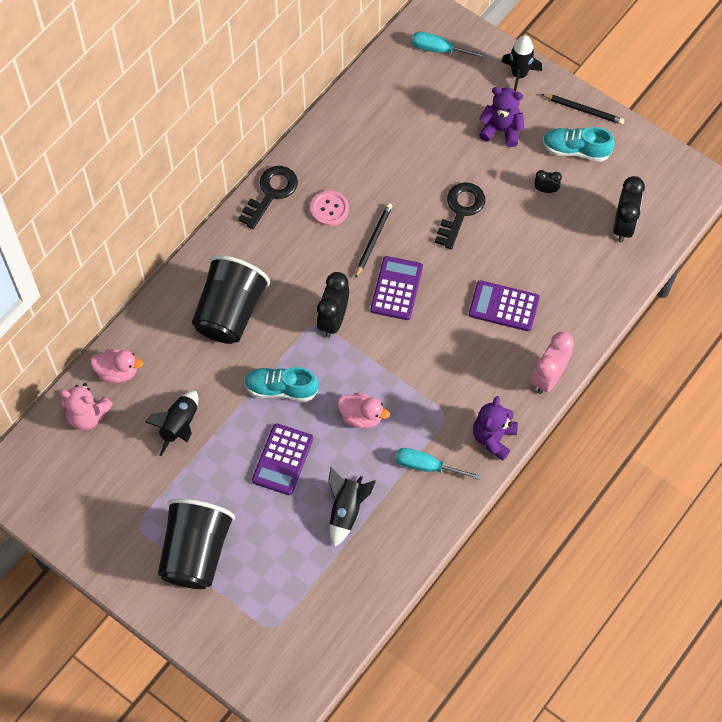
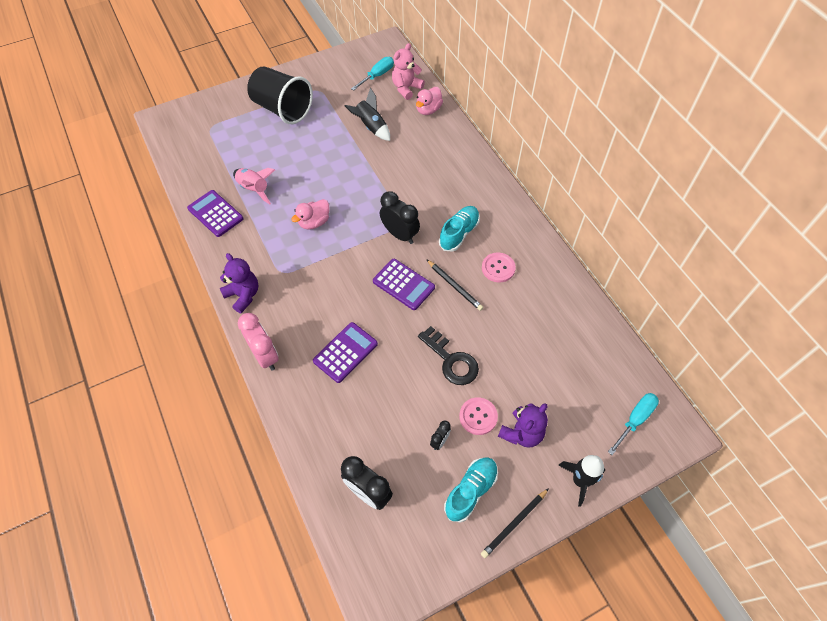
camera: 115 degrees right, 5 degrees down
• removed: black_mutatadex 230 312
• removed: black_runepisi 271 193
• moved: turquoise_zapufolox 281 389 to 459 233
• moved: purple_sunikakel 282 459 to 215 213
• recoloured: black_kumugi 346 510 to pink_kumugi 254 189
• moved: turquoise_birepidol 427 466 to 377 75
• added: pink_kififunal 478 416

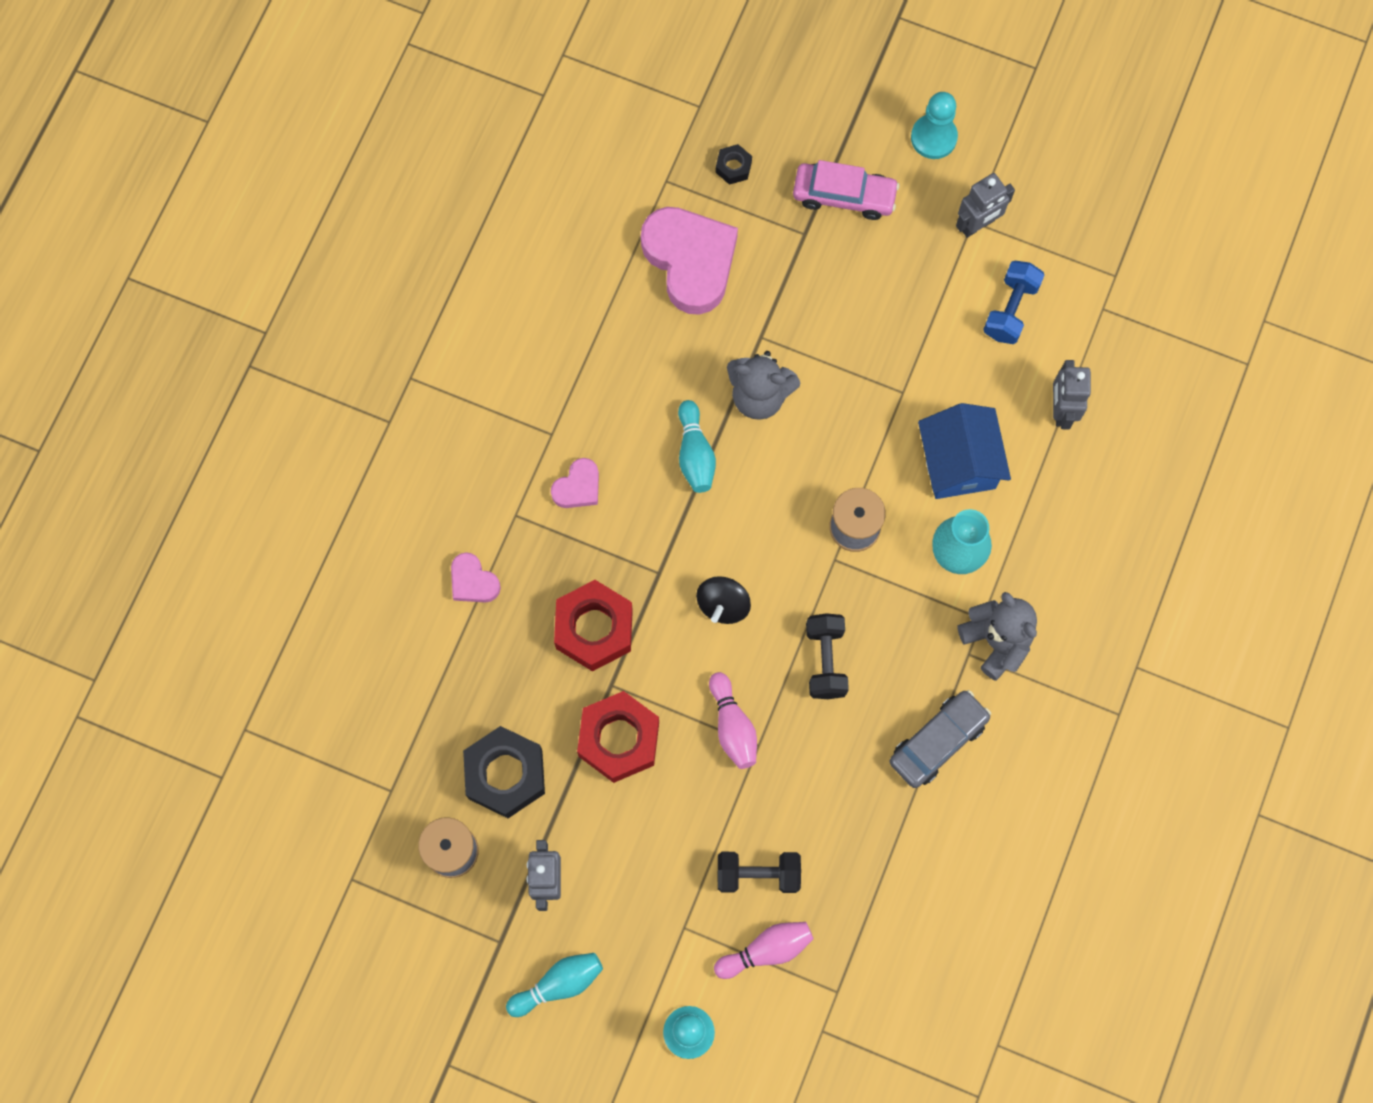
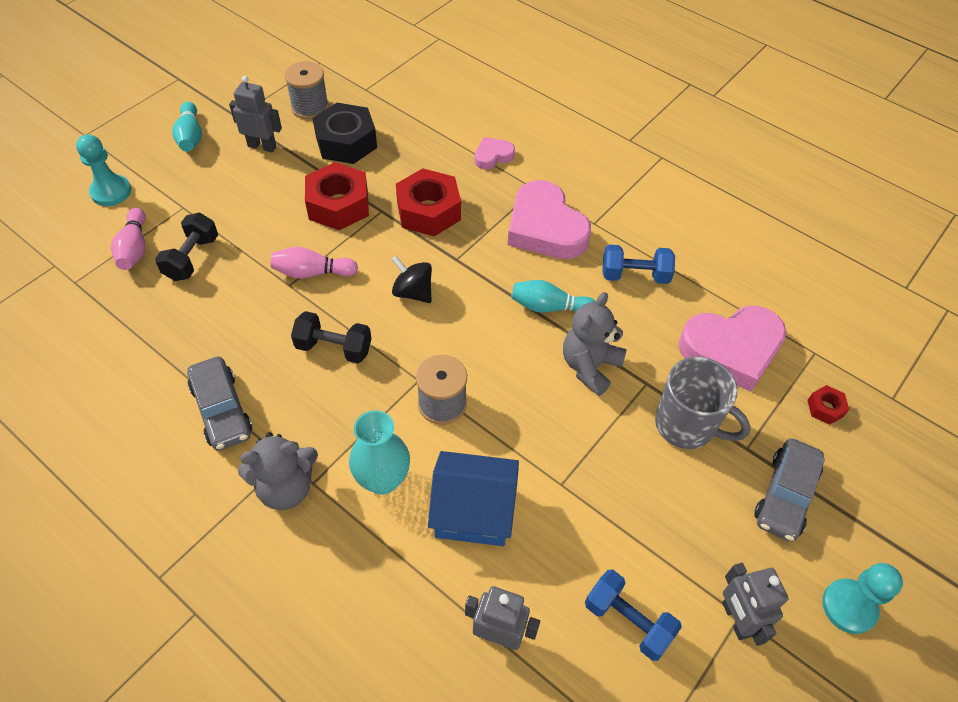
camera: 105 degrees right, 20 degrees down
• resized: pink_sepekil 578 487 = 545 228 x2.06
• recoloured: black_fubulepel 733 167 to red_fubulepel 825 408
• recoloured: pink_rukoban 844 196 to grey_rukoban 785 495
• added: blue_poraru 635 275
• added: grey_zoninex 686 425

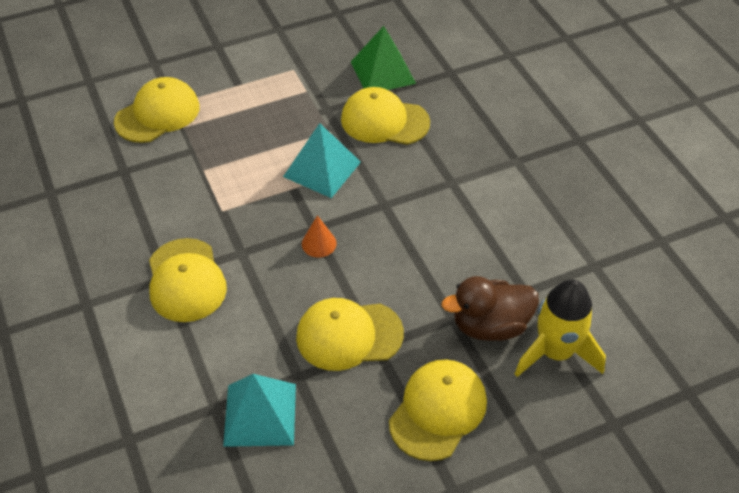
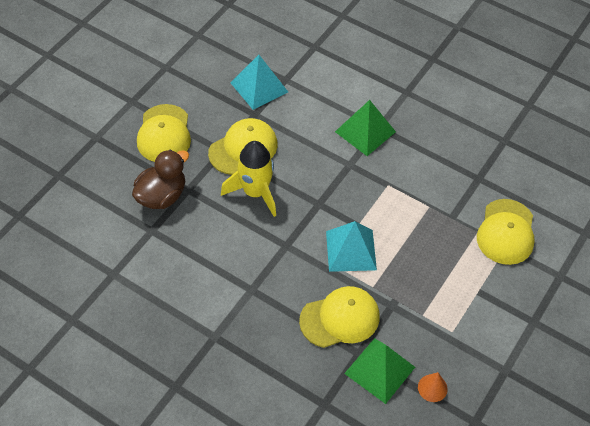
camera: 145 degrees right, 5 degrees up
• replaced: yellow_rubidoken 186 280 to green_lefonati 365 131
• moved: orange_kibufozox 319 243 to 432 388
• moved: yellow_kumugi 555 352 to 255 192

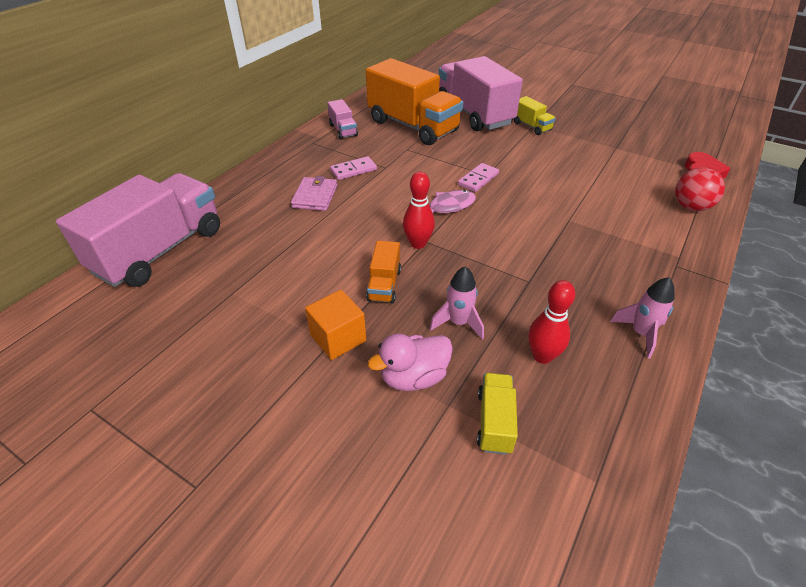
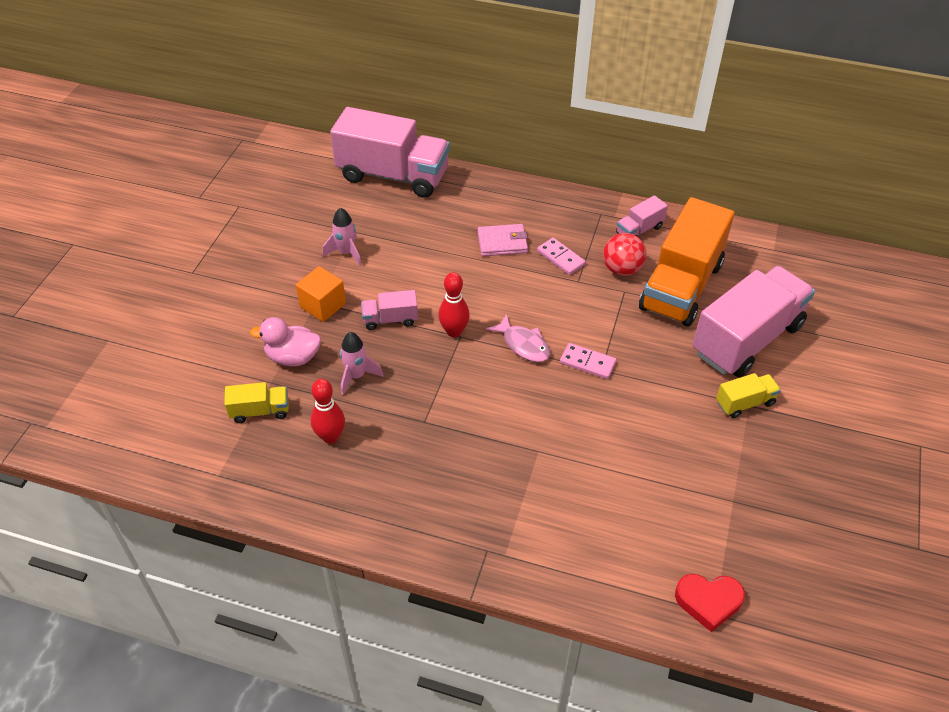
camera: 75 degrees right, 5 degrees up
• recoloured: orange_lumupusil 384 285 to pink_lumupusil 390 319
• turned: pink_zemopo 413 377 = 293 357 45 degrees counterclockwise
• turned: yellow_lumupusil 531 126 = 745 403 150 degrees counterclockwise
• moved: pink_kumugi 640 333 to 346 253
• moved: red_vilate 690 207 to 622 269

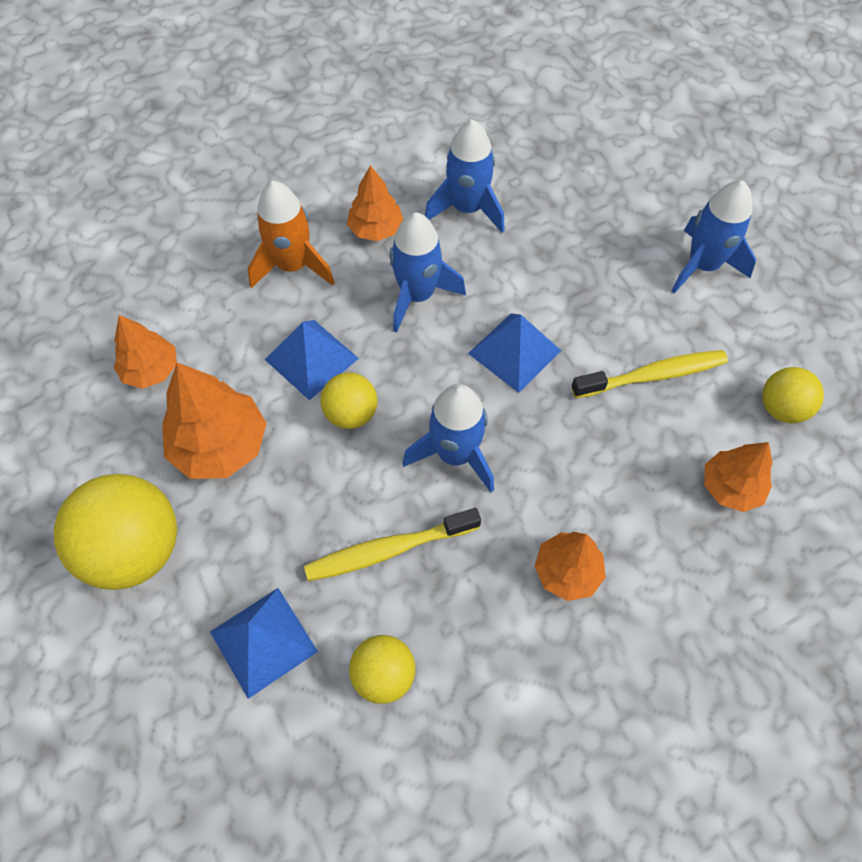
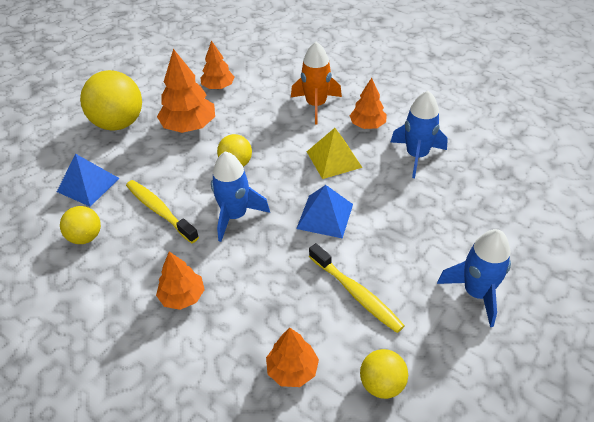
camera: 65 degrees right, 15 degrees down
• removed: blue_lefonati 311 358
• replaced: blue_kumugi 417 296 to yellow_lefonati 334 159

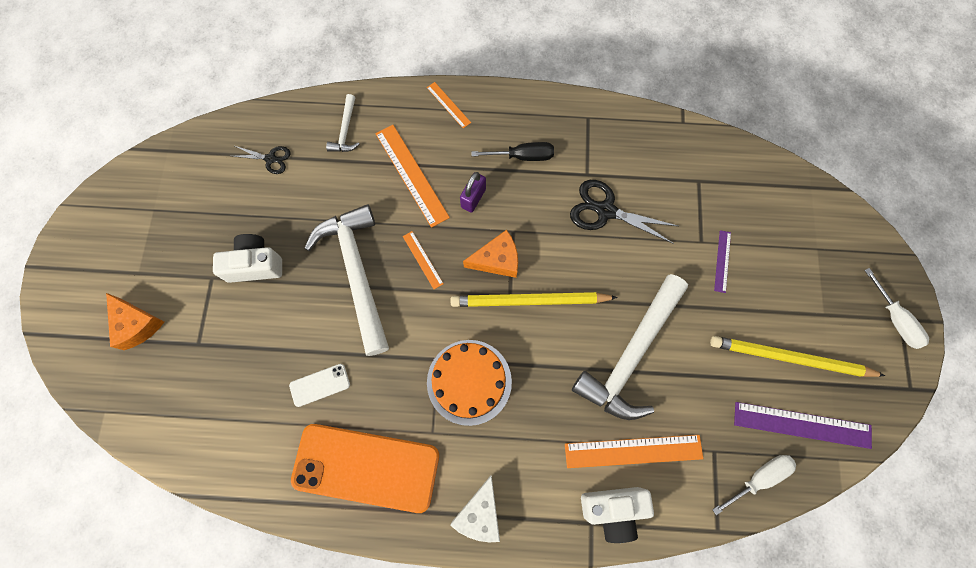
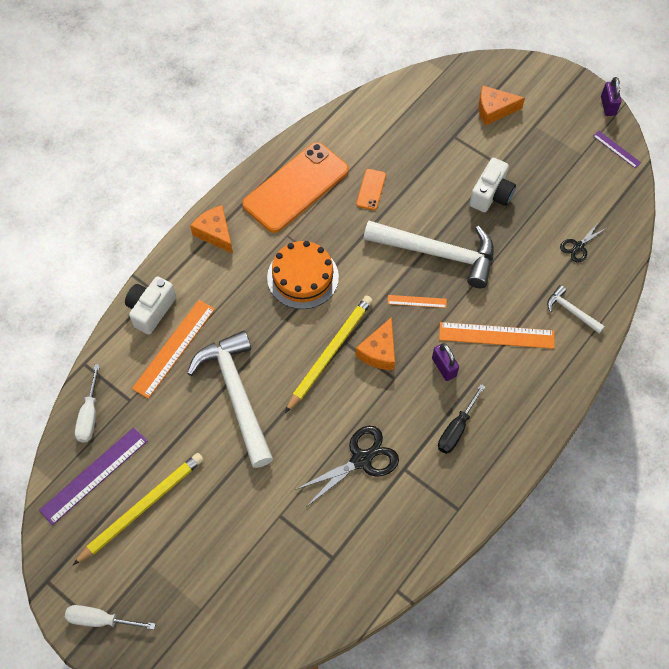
camera: 125 degrees right, 10 degrees down
• recoloured: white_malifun 320 385 to orange_malifun 371 189
• removed: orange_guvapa 448 105
• recoloured: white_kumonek 480 513 to orange_kumonek 215 233
• moved: purple_guvapa 722 261 to 616 149
• added: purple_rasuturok 608 106

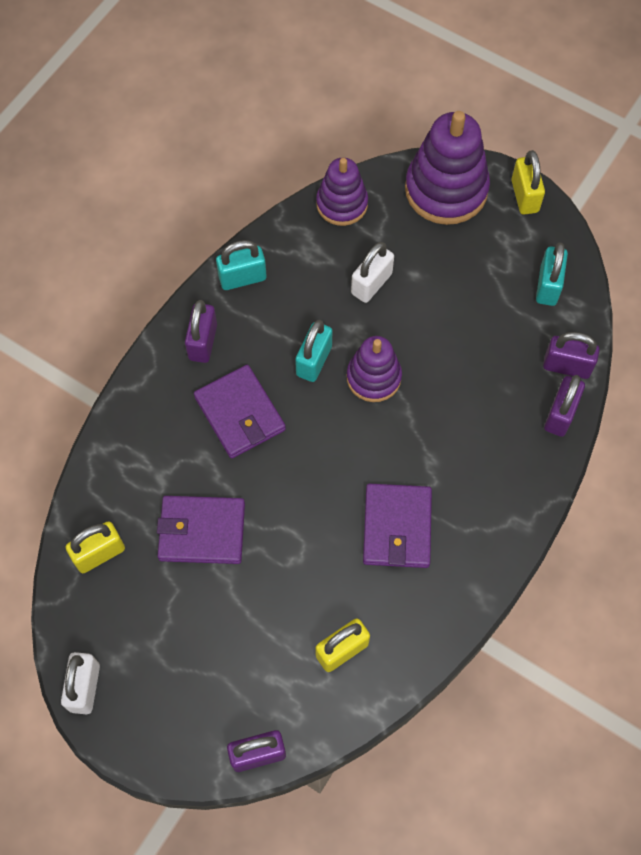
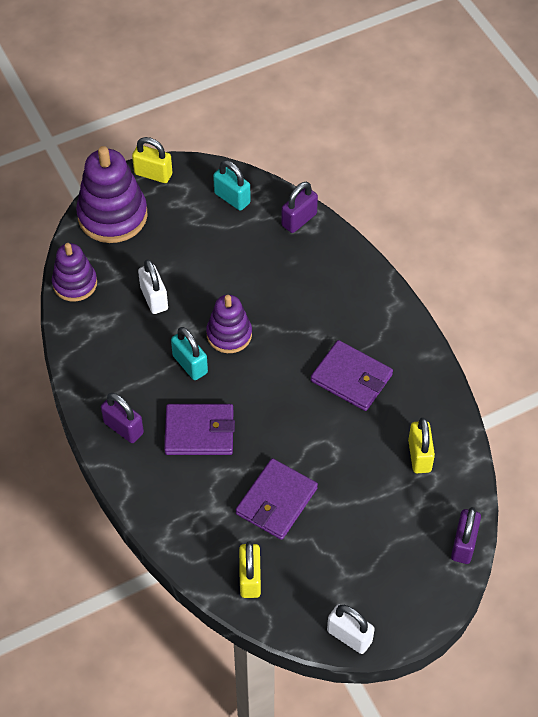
camera: 60 degrees left, 10 degrees down
• removed: turquoise_rasuturok 242 278
• removed: purple_rasuturok 560 414

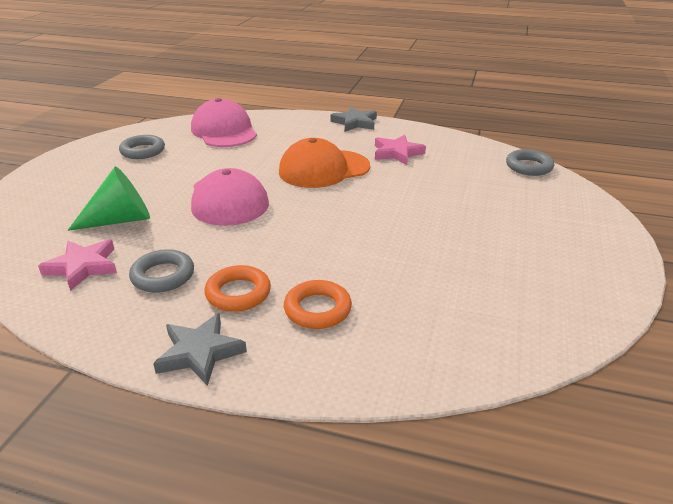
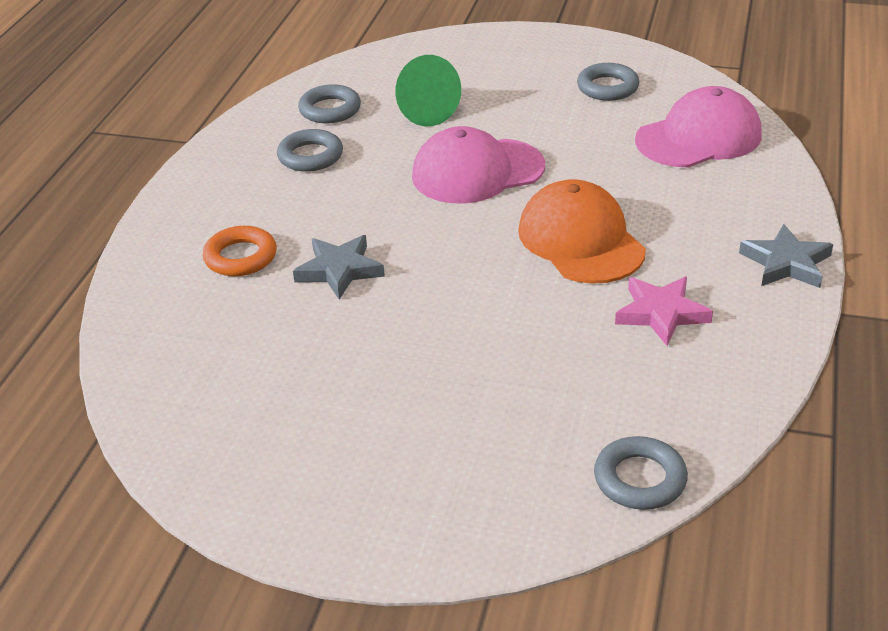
camera: 90 degrees right, 5 degrees up
• replaced: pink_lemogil 83 267 to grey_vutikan 330 110
• moved: grey_lemogil 200 353 to 339 270
• removed: orange_vutikan 238 293

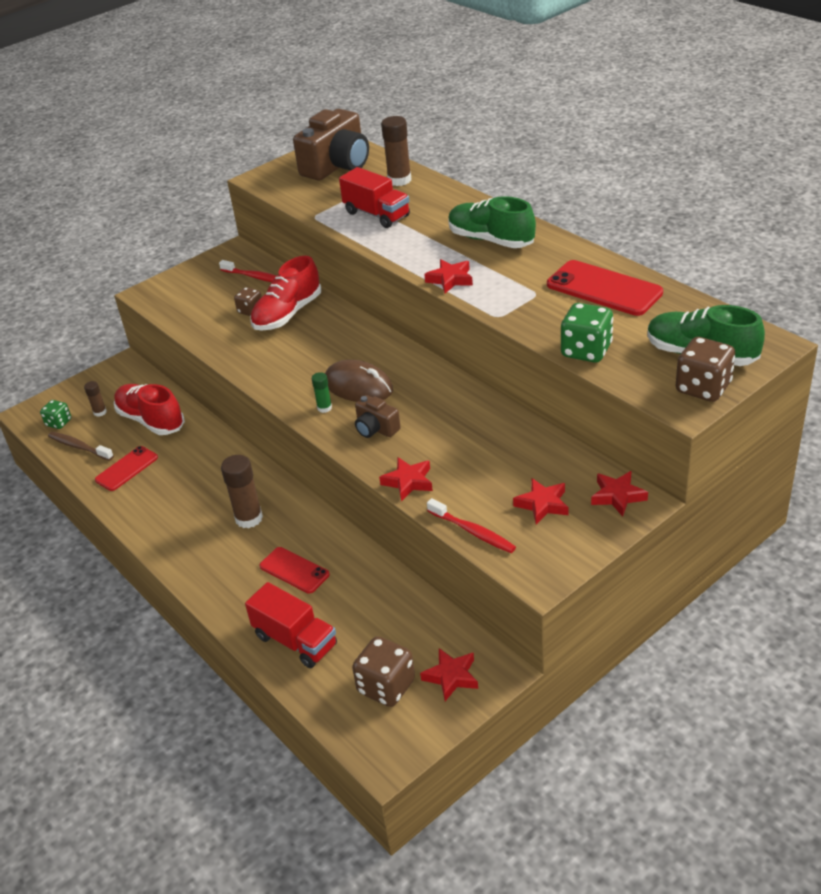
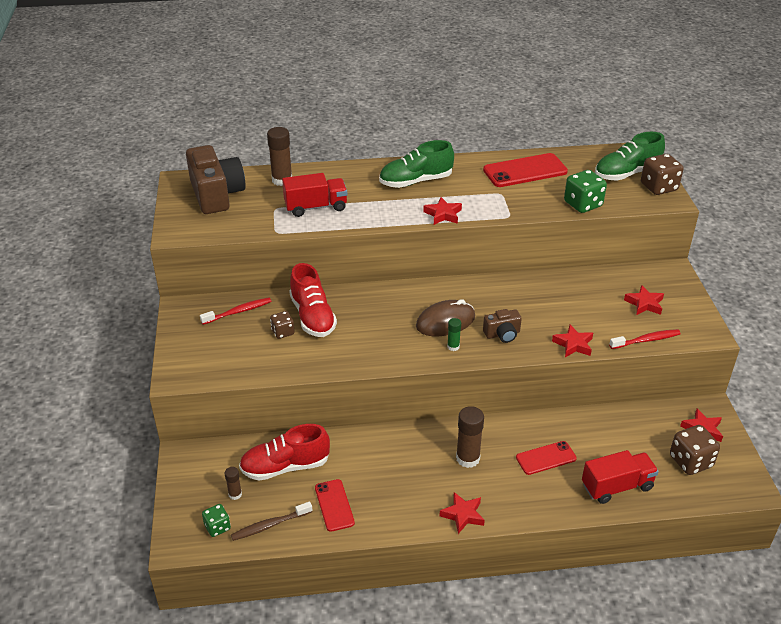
camera: 60 degrees left, 0 degrees up
• moved: red_lemogil 617 496 to 463 515

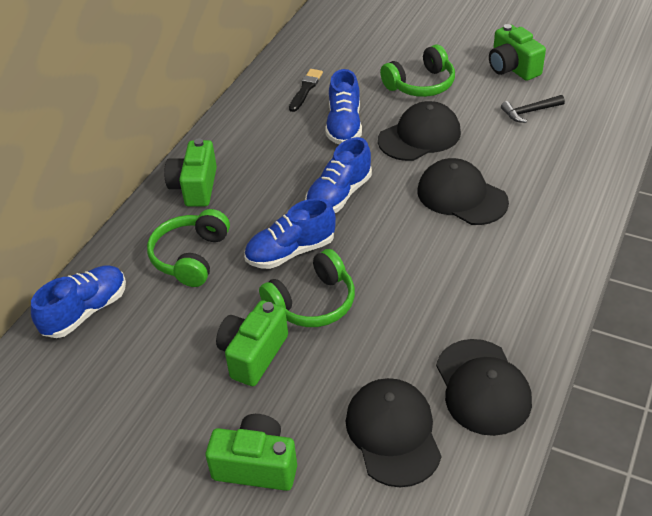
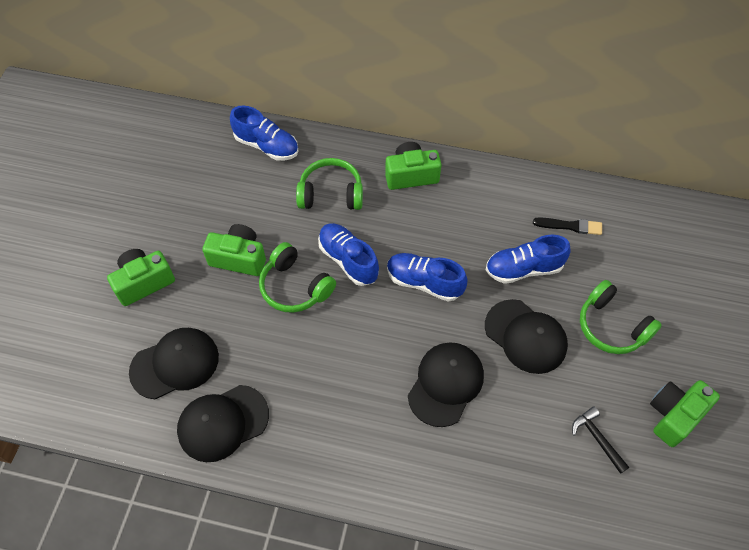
camera: 75 degrees right, 15 degrees up
• turned: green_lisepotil 256 465 = 144 282 120 degrees counterclockwise

